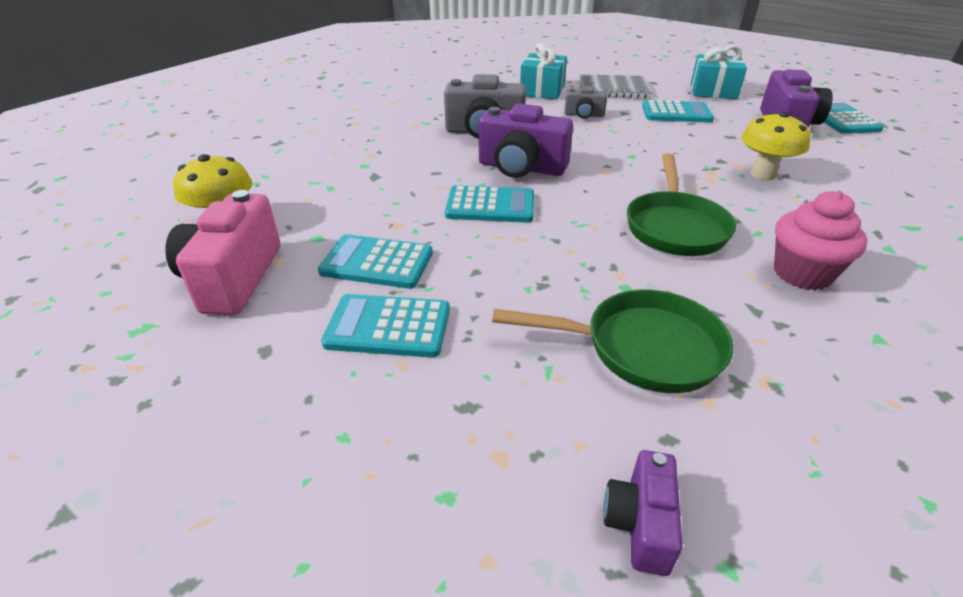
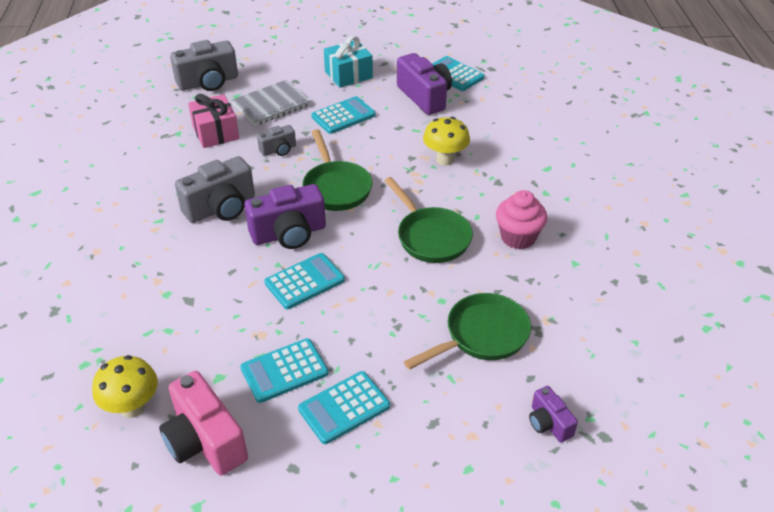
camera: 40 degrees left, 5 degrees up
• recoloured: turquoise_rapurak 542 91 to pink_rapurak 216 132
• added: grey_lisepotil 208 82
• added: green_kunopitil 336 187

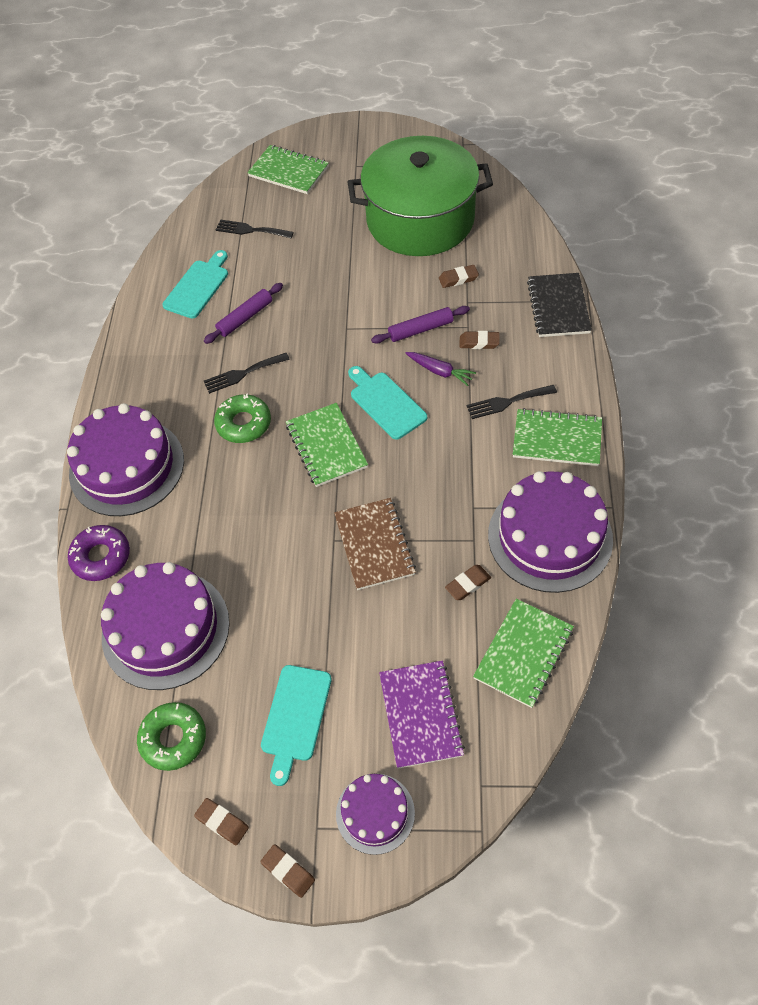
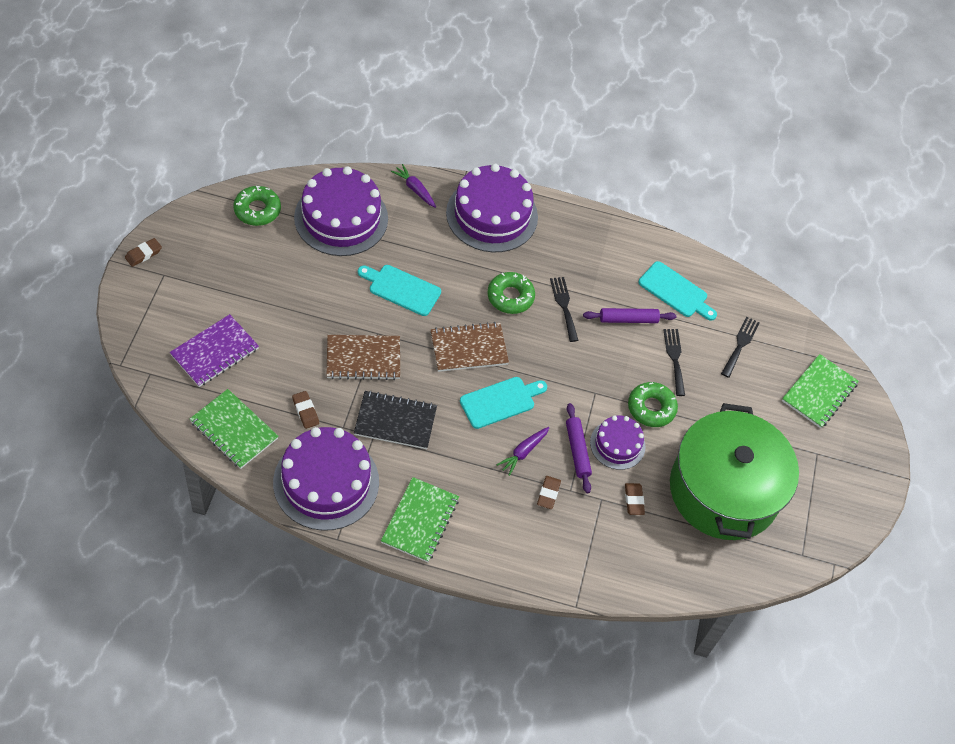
camera: 90 degrees right, 0 degrees up
• replaced: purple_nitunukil 101 557 to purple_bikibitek 415 189
• removed: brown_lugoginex 222 822
• turned: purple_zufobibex 245 318 = 628 319 60 degrees counterclockwise
• moved: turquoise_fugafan 295 717 to 401 289
• recoloured: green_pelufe 326 446 to brown_pelufe 469 348
• moved: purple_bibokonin 375 813 to 617 444
• turned: purple_pelufe 420 715 = 215 352 45 degrees counterclockwise
• moved: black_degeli 507 402 to 674 358
• moved: black_pelufe 558 307 to 395 421
• added: green_nitunukil 651 408

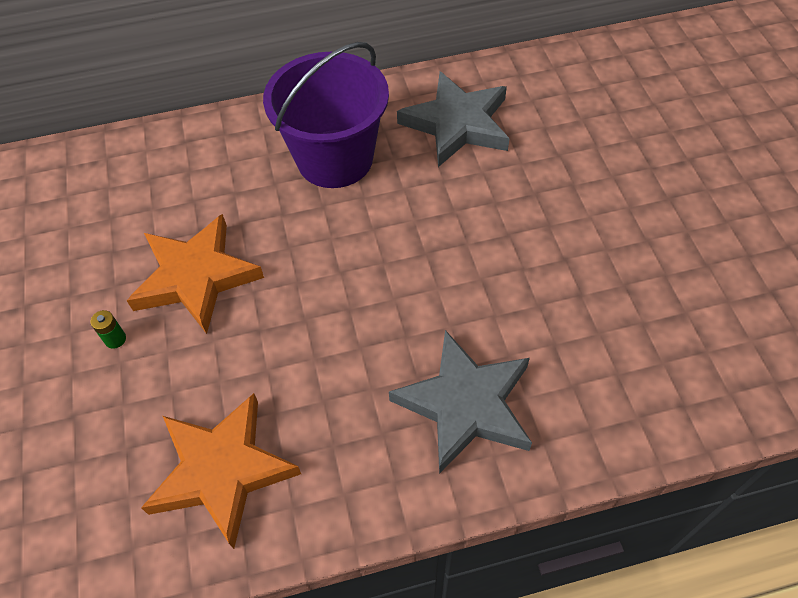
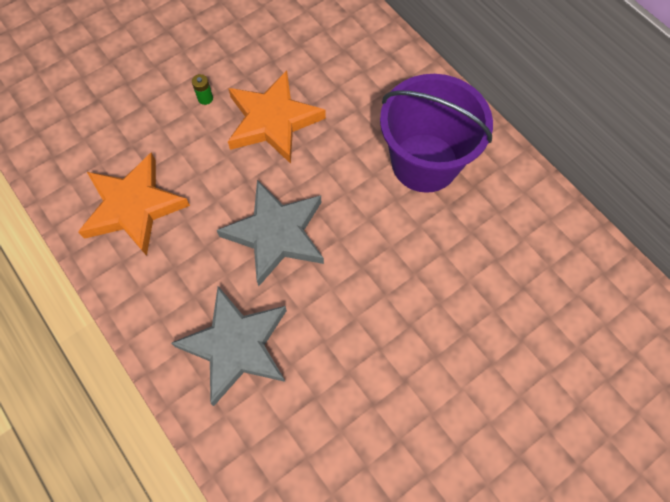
camera: 65 degrees right, 10 degrees up
• moved: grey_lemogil 457 124 to 276 234

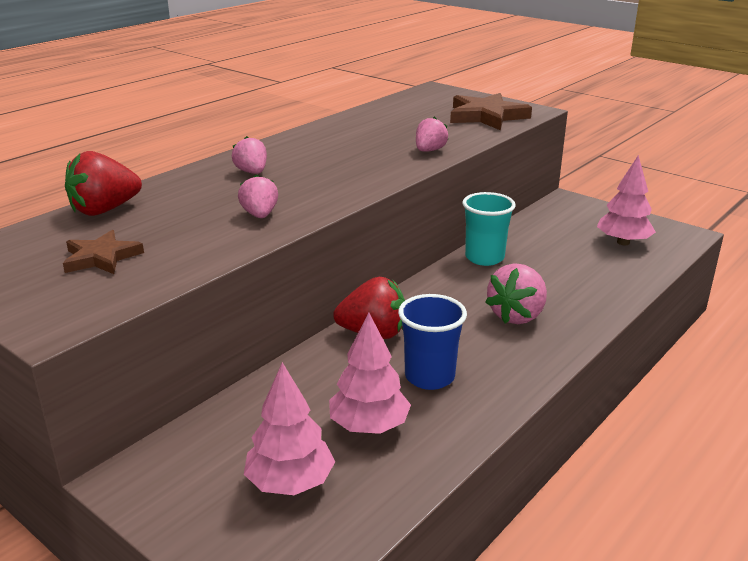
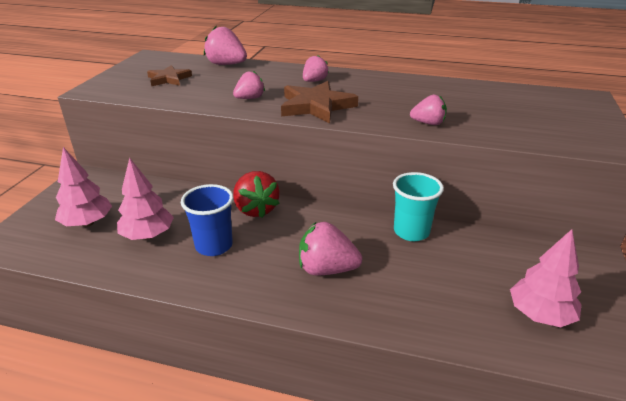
camera: 65 degrees right, 5 degrees up
• recoloured: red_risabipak 104 210 to pink_risabipak 226 64
• moved: brown_lemogil 486 116 to 316 106

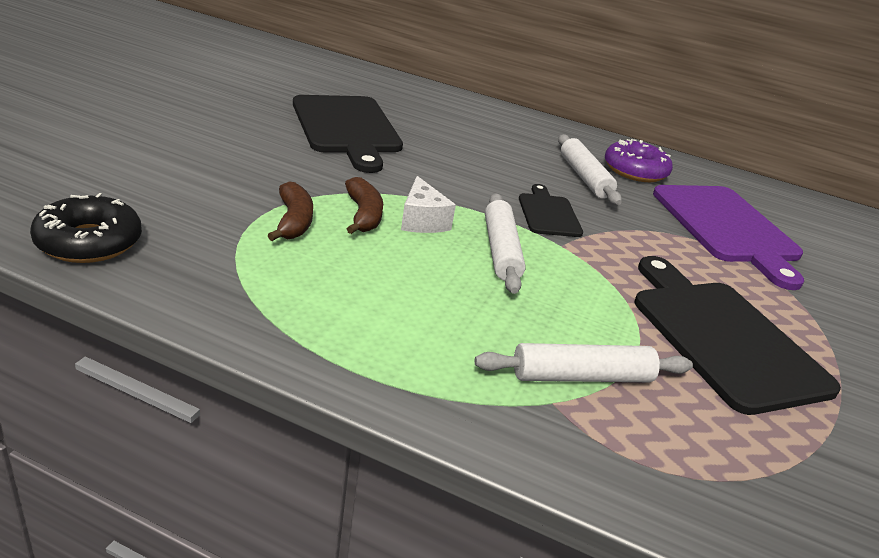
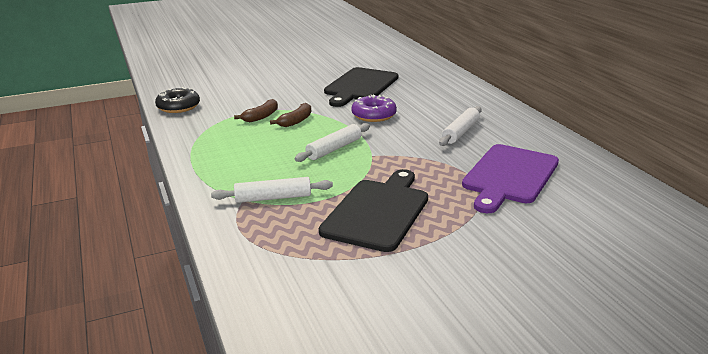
camera: 50 degrees right, 5 degrees down
• removed: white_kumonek 422 221
• turned: white_zufobibex 581 376 = 273 198 45 degrees counterclockwise
• removed: black_fugafan 548 213
• moved: purple_nitunukil 635 171 to 374 115

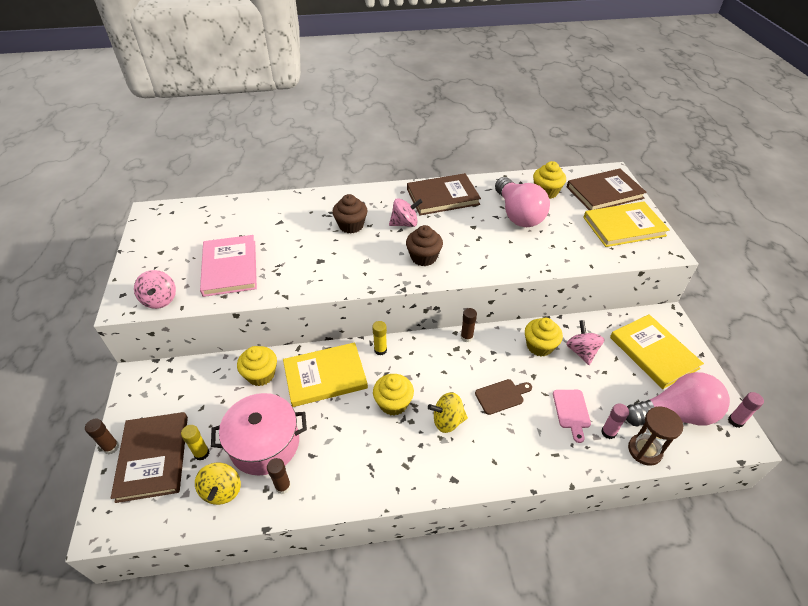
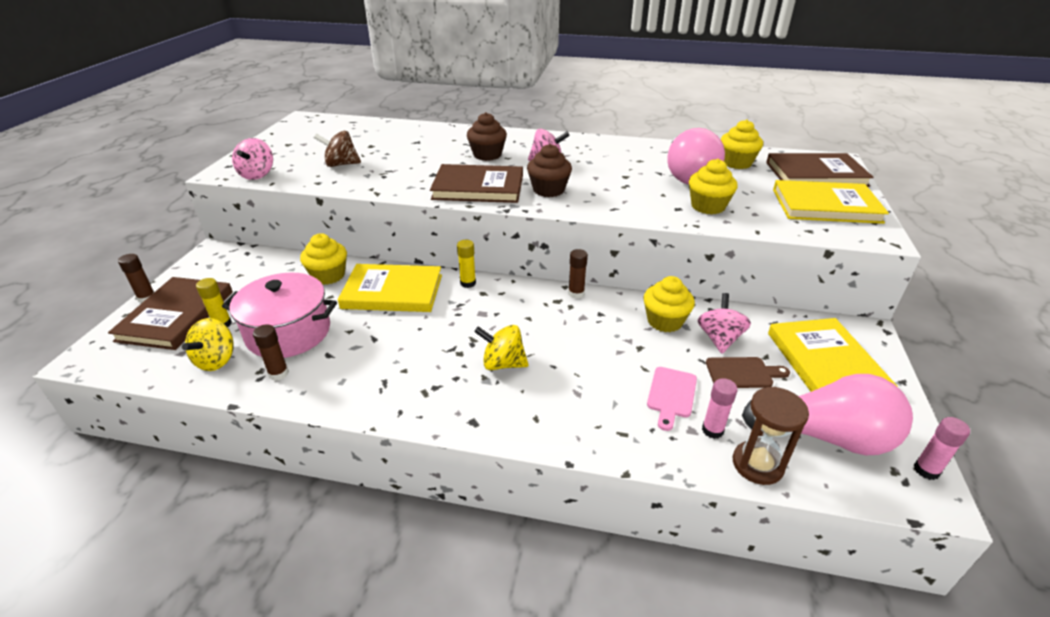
camera: 20 degrees right, 10 degrees down
• replaced: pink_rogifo 230 267 to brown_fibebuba 341 164
• moved: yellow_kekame 393 403 to 708 206
• moved: brown_rogifo 443 197 to 478 187
• moved: brown_fugafan 501 396 to 742 373

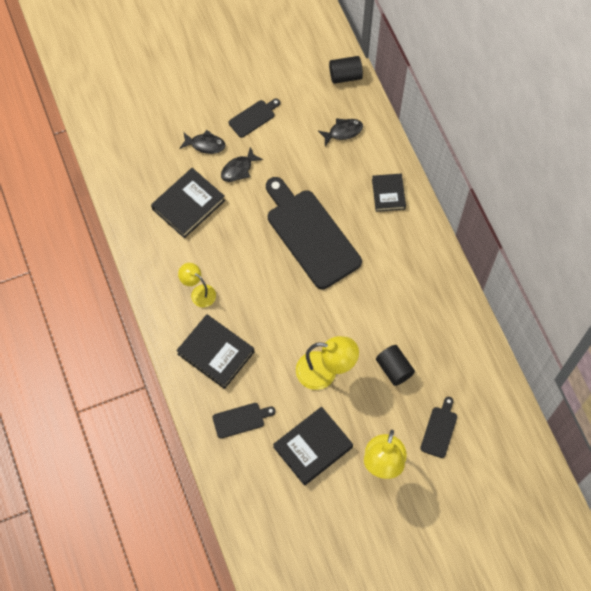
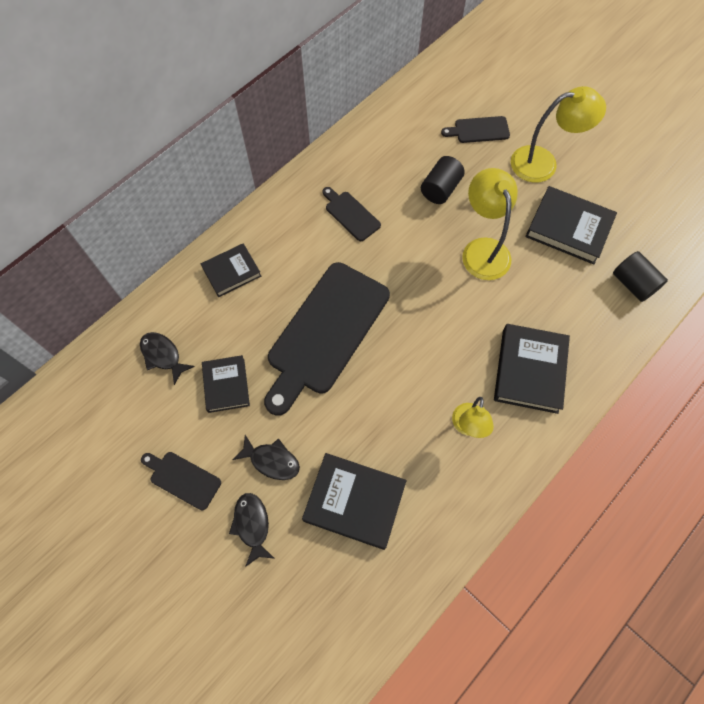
camera: 115 degrees left, 0 degrees up
• moved: black_fugafan 241 419 to 350 214
• moved: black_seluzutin 345 76 to 633 284
• added: black_rogifo 226 385

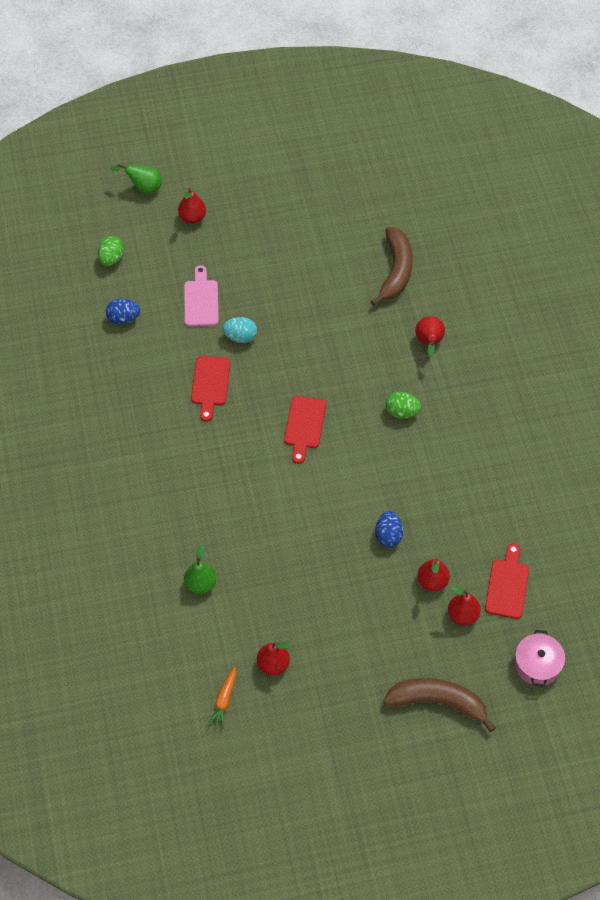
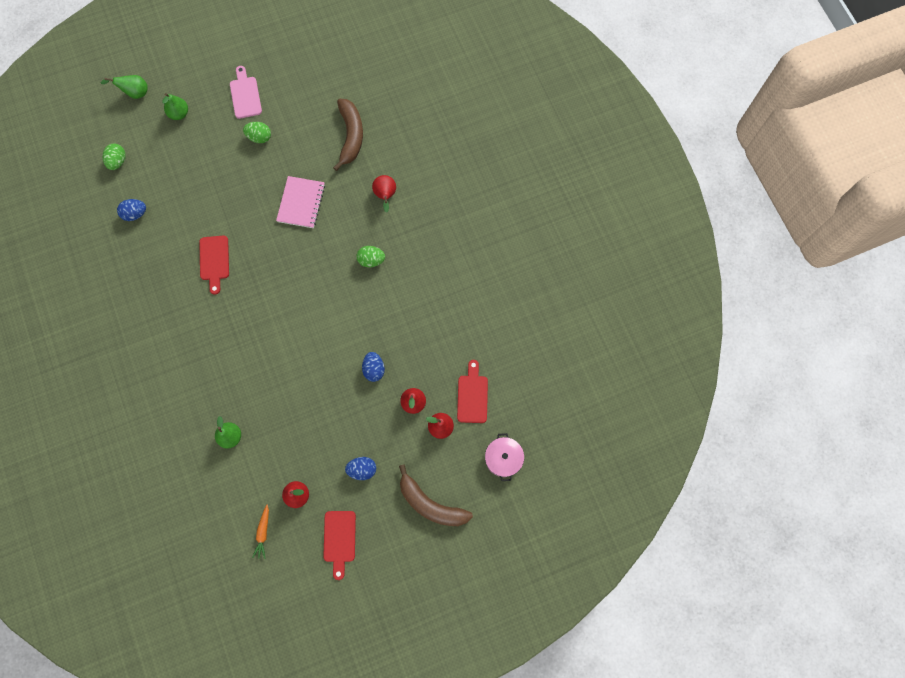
camera: 10 degrees left, 15 degrees up
• recoloured: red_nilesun 192 218 to green_nilesun 179 114
• moved: pink_fugafan 201 300 to 245 95
• removed: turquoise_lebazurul 240 337
• moved: red_fugafan 304 426 to 339 540
• turned: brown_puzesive 438 702 = 430 504 150 degrees counterclockwise
• added: green_lebazurul 259 137
• added: pink_pelufe 301 203
• added: blue_lebazurul 362 469

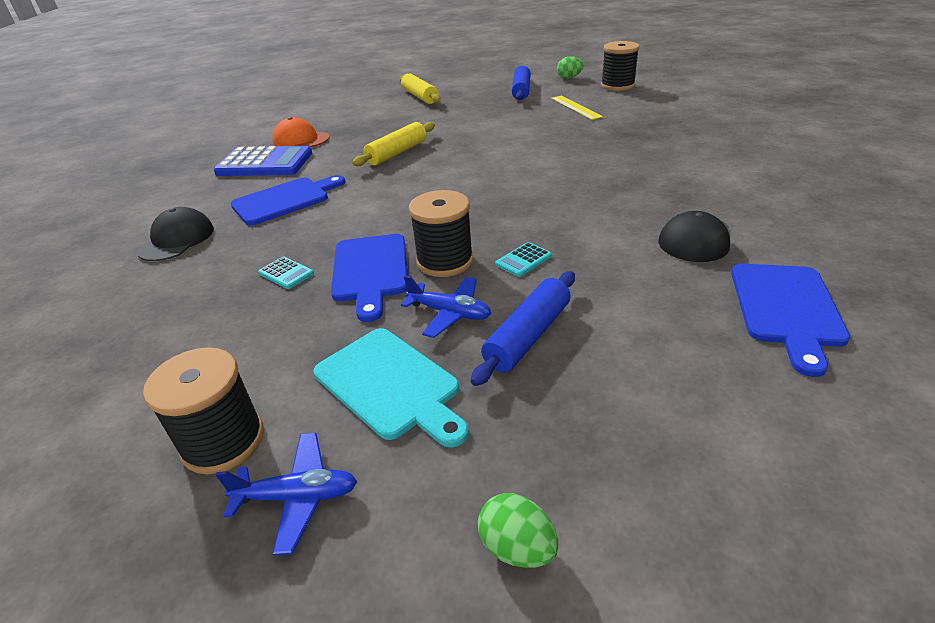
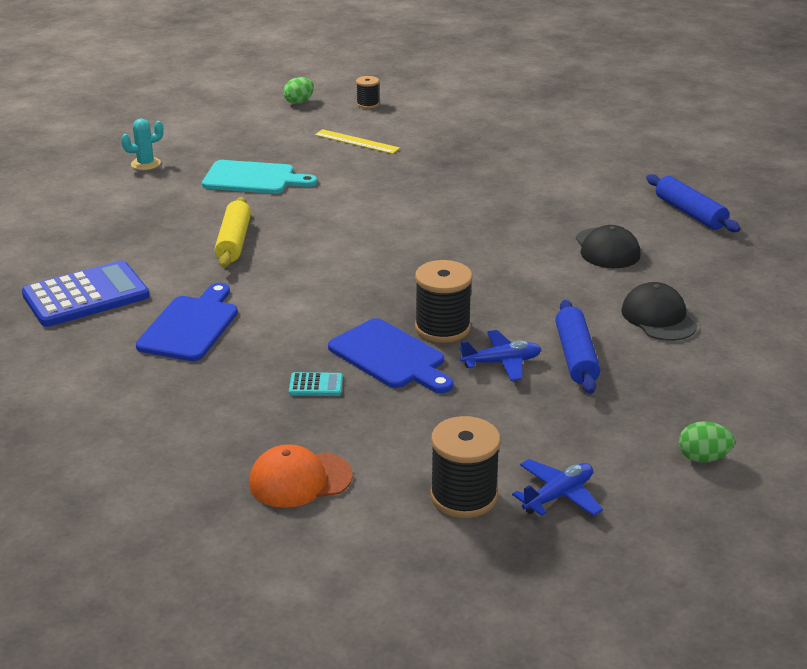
camera: 40 degrees left, 5 degrees down
• moved: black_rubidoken 177 240 to 658 318
• moved: orange_rubidoken 301 139 to 300 480
• moved: turquoise_fugafan 390 385 to 253 178
• replaced: yellow_zufobibex 420 96 to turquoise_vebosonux 145 164
• removed: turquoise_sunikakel 523 260
• moved: blue_zufobibex 521 91 to 689 213
• resized: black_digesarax 617 86 = 367 104 x0.56
• removed: blue_fugafan 786 308

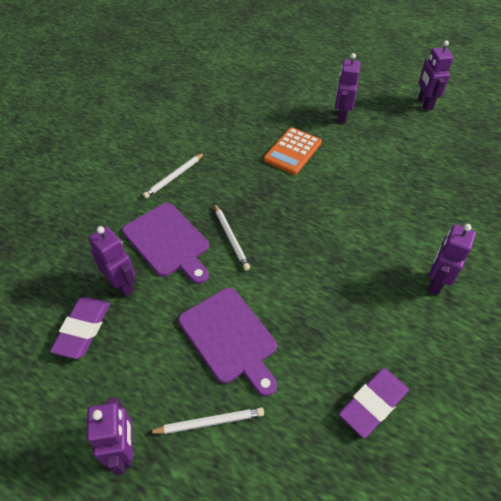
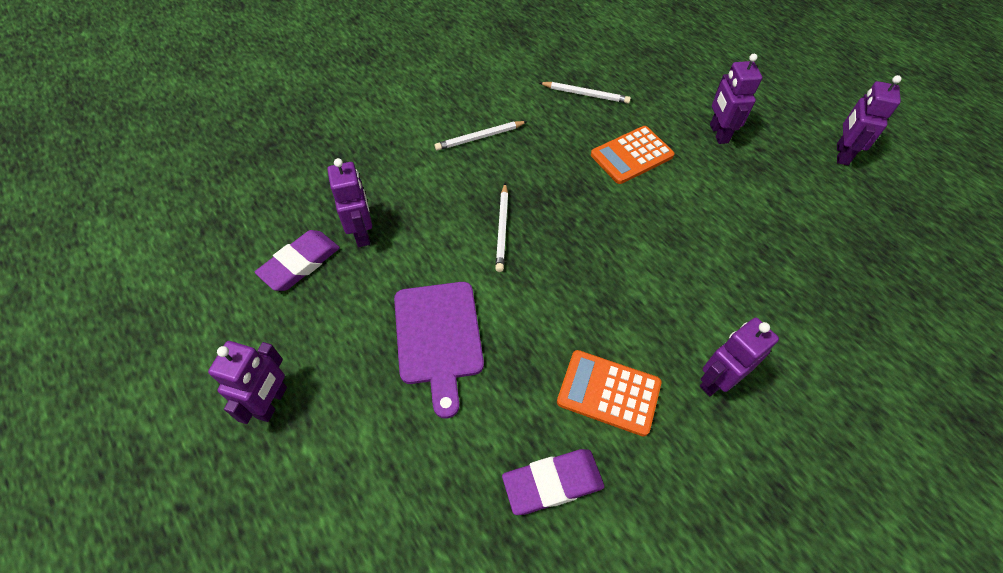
camera: 25 degrees right, 5 degrees up
• removed: purple_fugafan 168 242
• moved: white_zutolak 209 422 to 585 94
• turned: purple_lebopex 341 116 = 718 133 45 degrees counterclockwise
• added: orange_sunikakel 608 393

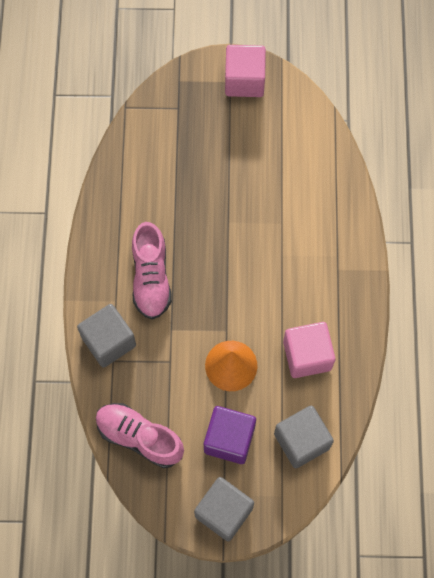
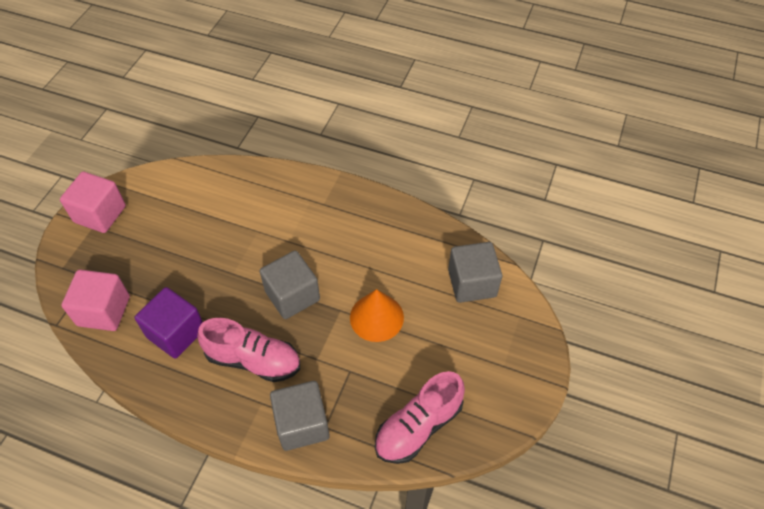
camera: 70 degrees left, 15 degrees down
• moved: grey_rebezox 224 512 to 292 295
• moved: purple_rebezox 229 439 to 176 333
• moved: pink_rebezox 307 355 to 104 311

